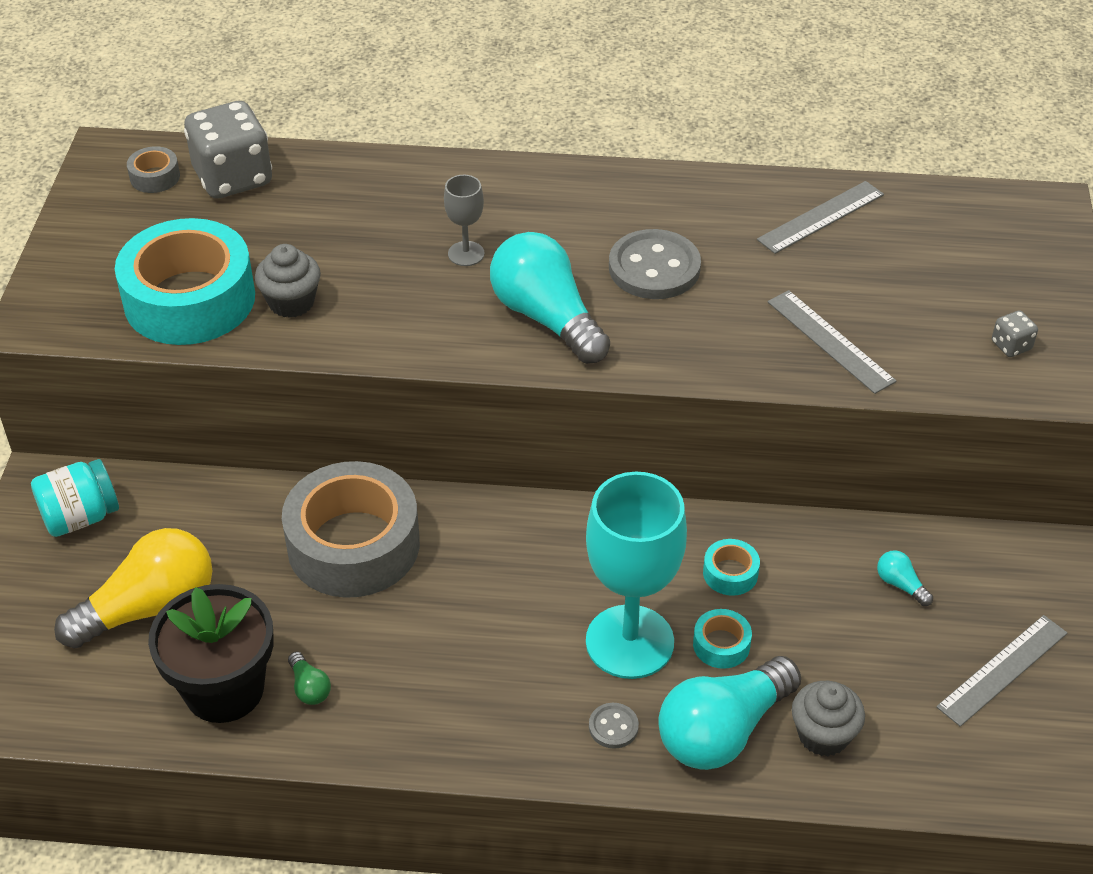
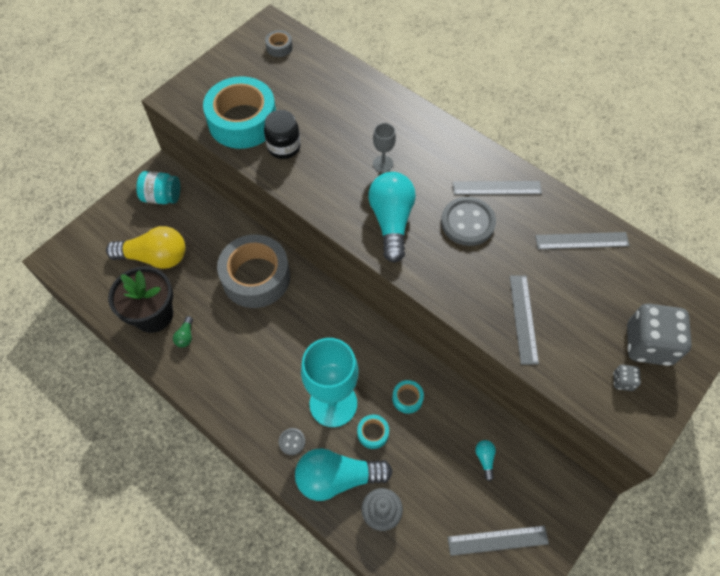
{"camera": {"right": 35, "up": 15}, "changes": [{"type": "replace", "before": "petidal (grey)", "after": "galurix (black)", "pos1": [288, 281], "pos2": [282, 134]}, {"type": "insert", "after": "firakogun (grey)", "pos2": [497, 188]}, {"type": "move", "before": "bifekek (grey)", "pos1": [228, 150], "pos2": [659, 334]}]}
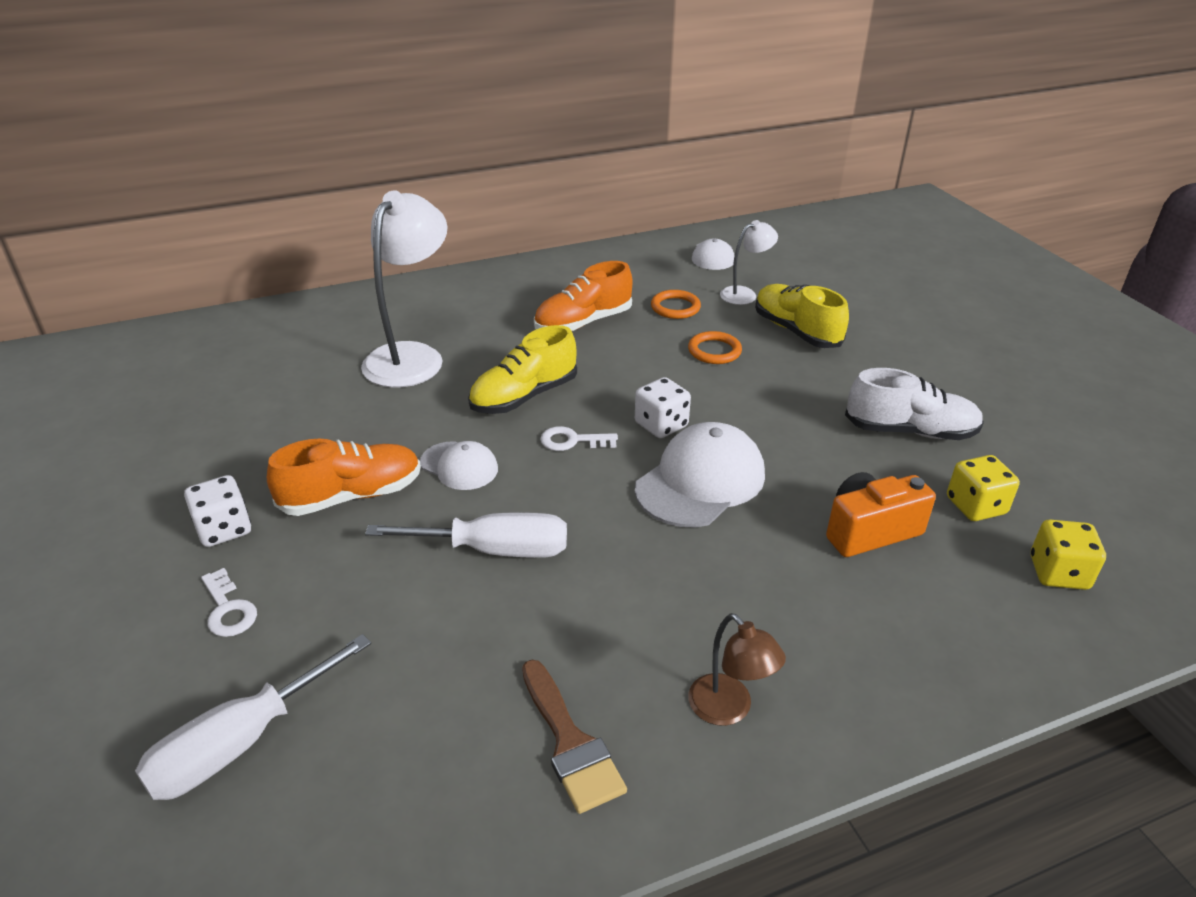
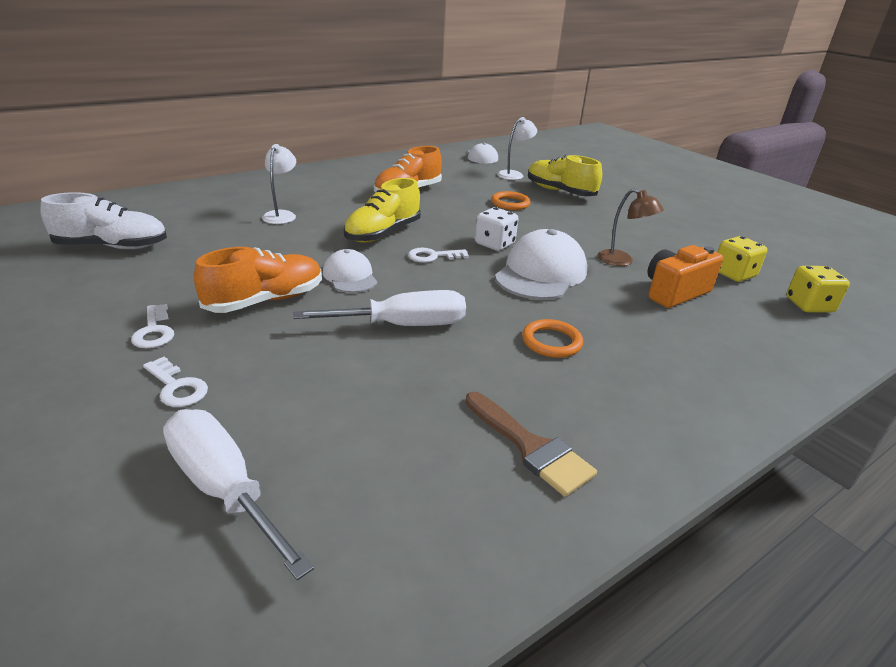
{"camera": {"right": -15, "up": -5}, "changes": [{"type": "move", "before": "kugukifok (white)", "pos1": [914, 404], "pos2": [103, 220]}, {"type": "replace", "before": "bifekek (white)", "after": "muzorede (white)", "pos1": [217, 511], "pos2": [152, 326]}, {"type": "rotate", "before": "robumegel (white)", "pos1": [253, 717], "pos2": [238, 494], "turn": 105}, {"type": "resize", "before": "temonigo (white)", "pos1": [404, 289], "pos2": [279, 184], "scale": 0.51}, {"type": "rotate", "before": "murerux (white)", "pos1": [459, 465], "pos2": [350, 271], "turn": -135}, {"type": "move", "before": "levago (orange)", "pos1": [676, 304], "pos2": [552, 338]}, {"type": "move", "before": "temonigo (brown)", "pos1": [737, 669], "pos2": [630, 227]}]}
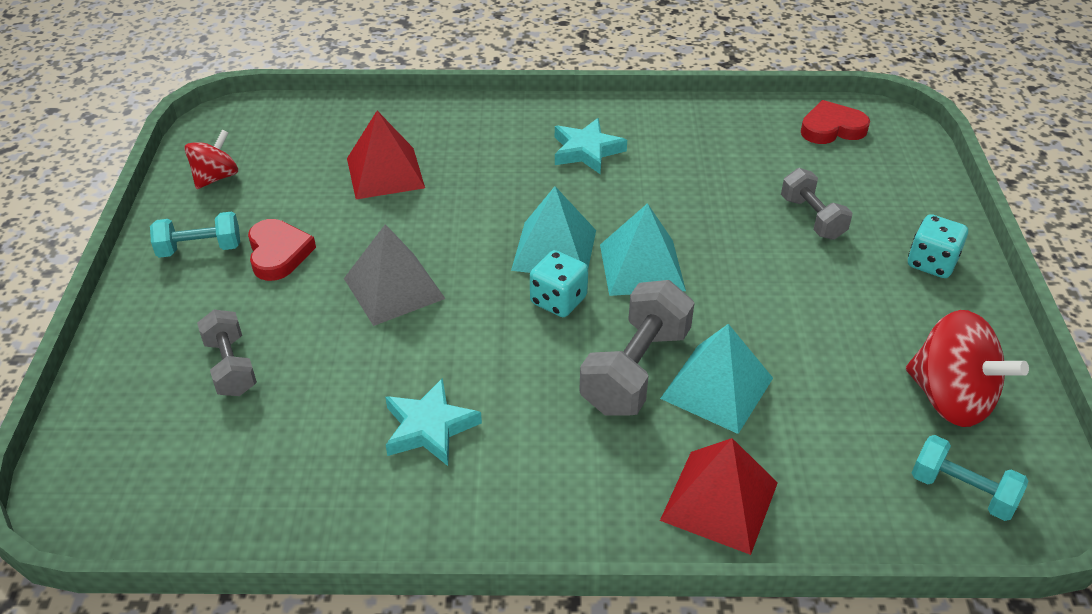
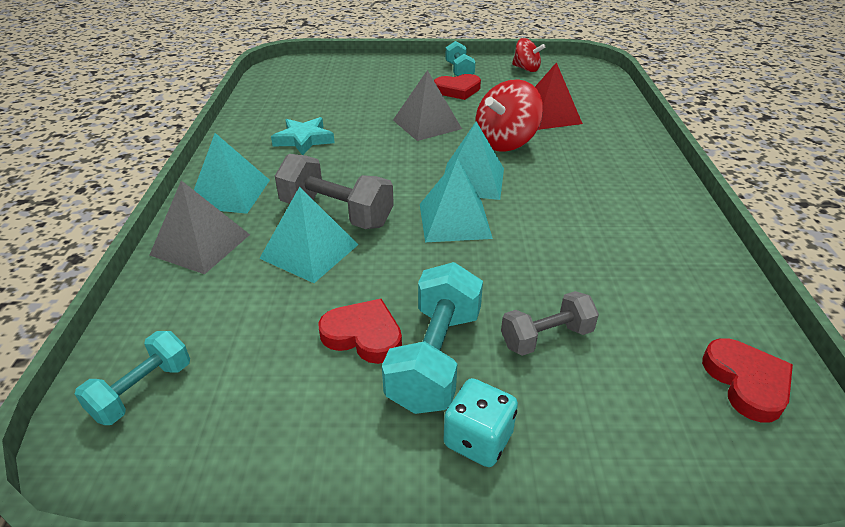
{"camera": {"right": 90, "up": -5}, "changes": [{"type": "recolor", "before": "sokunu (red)", "after": "sokunu (grey)", "pos1": [719, 496], "pos2": [200, 227]}, {"type": "insert", "after": "sokunu (turquoise)", "pos2": [232, 173]}, {"type": "insert", "after": "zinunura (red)", "pos2": [360, 331]}, {"type": "insert", "after": "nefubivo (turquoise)", "pos2": [432, 338]}, {"type": "move", "before": "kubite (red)", "pos1": [967, 368], "pos2": [509, 115]}, {"type": "delete", "before": "nefubivo (grey)", "pos1": [227, 353]}, {"type": "delete", "before": "bifekek (turquoise)", "pos1": [559, 283]}, {"type": "delete", "before": "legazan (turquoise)", "pos1": [591, 146]}]}
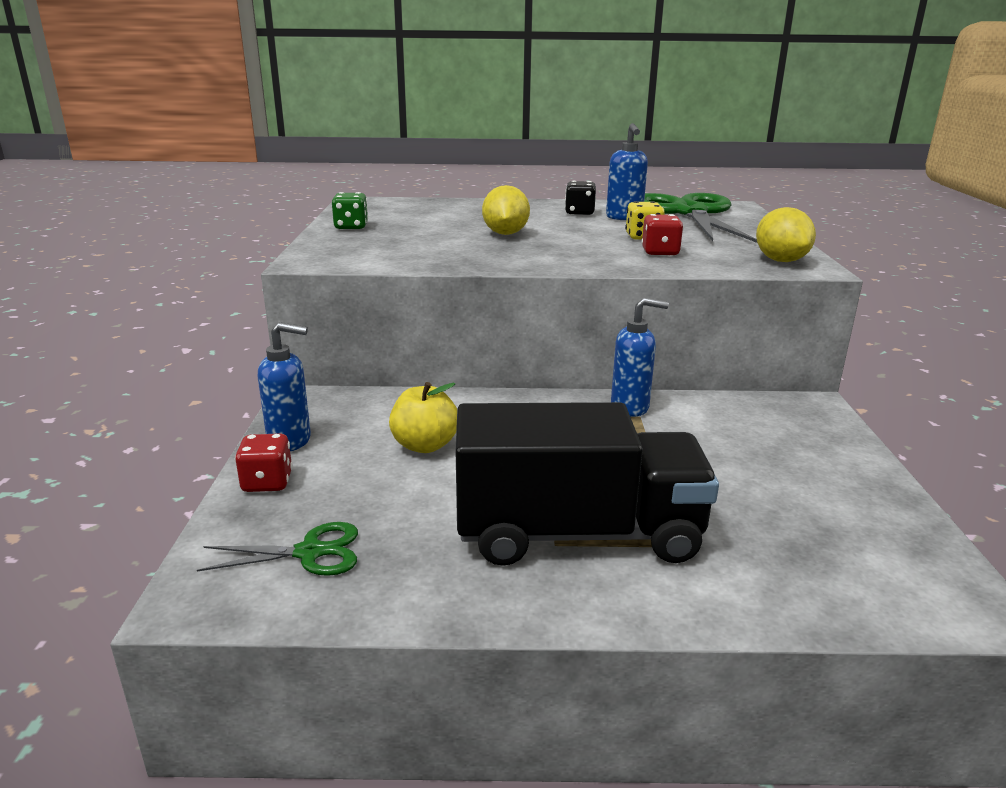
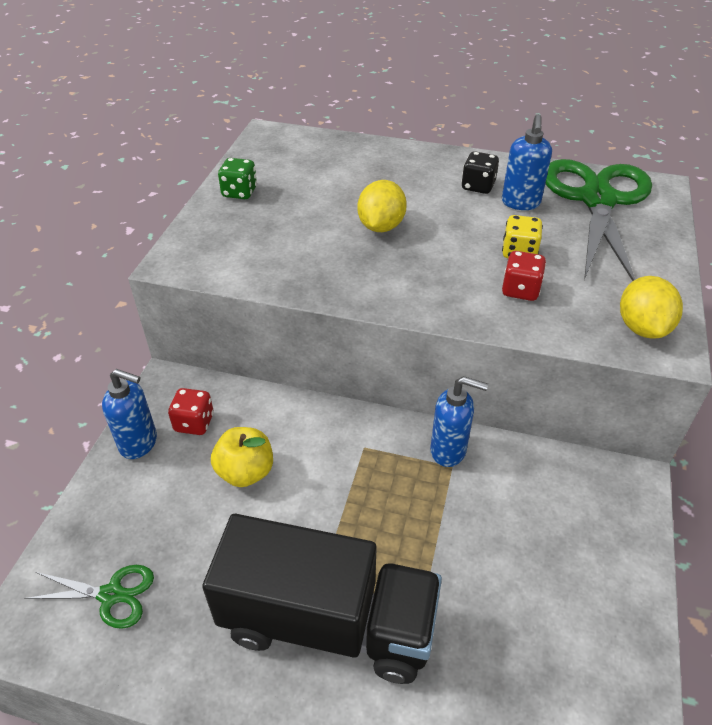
{"camera": {"right": 15, "up": 20}, "changes": [{"type": "move", "before": "bifekek (red)", "pos1": [264, 462], "pos2": [191, 411]}]}
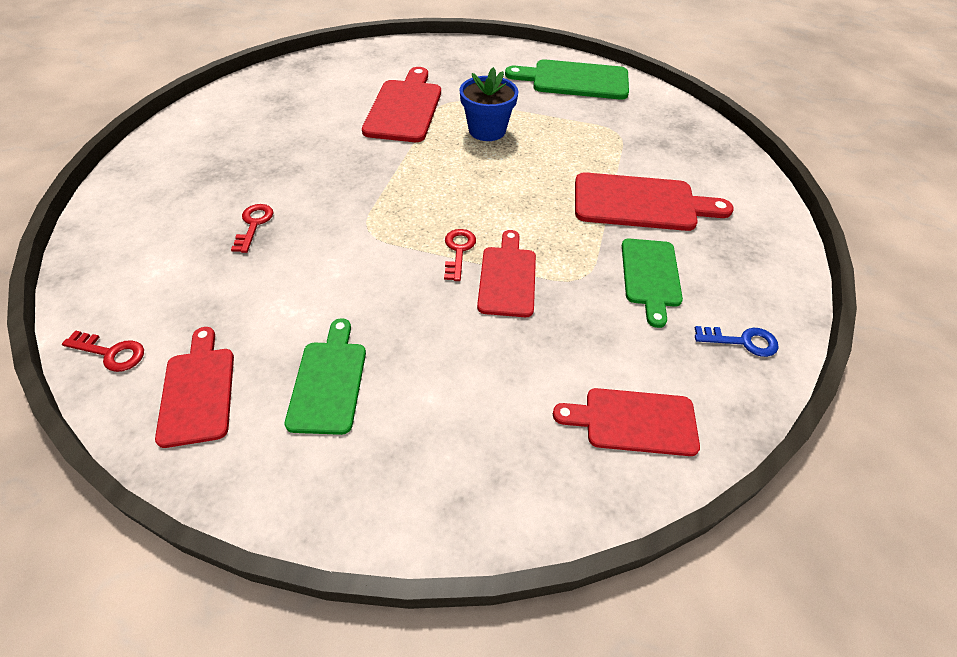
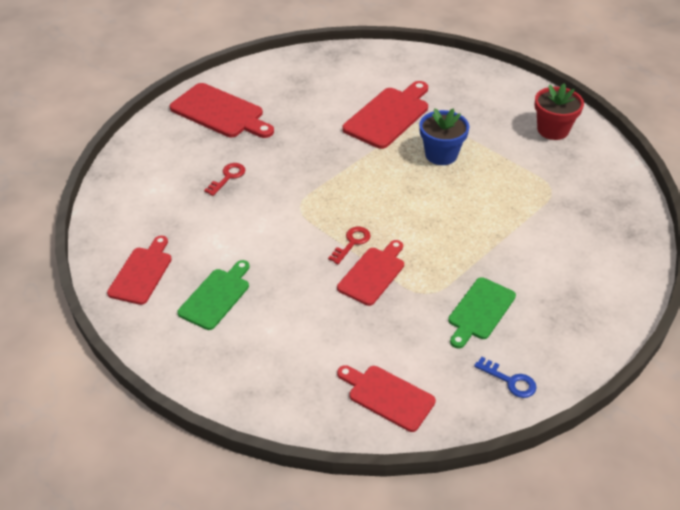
{"camera": {"right": 30, "up": -5}, "changes": [{"type": "move", "before": "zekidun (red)", "pos1": [654, 201], "pos2": [222, 110]}, {"type": "replace", "before": "zekidun (green)", "after": "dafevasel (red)", "pos1": [567, 79], "pos2": [559, 112]}, {"type": "delete", "before": "muzorede (red)", "pos1": [103, 351]}]}
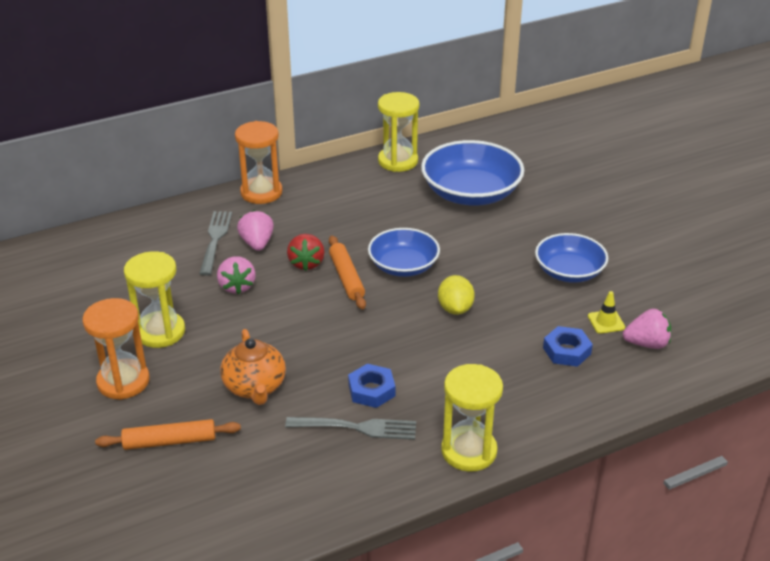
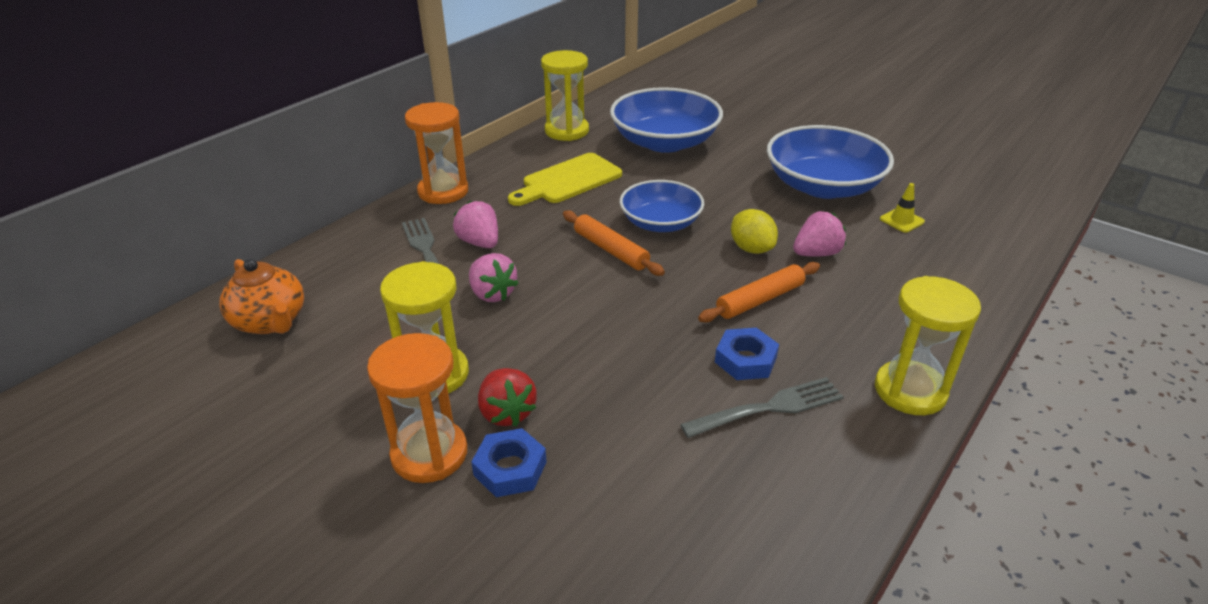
{"camera": {"right": -25, "up": 0}, "changes": [{"type": "move", "before": "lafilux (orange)", "pos1": [253, 367], "pos2": [262, 296]}, {"type": "move", "before": "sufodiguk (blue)", "pos1": [568, 346], "pos2": [509, 462]}, {"type": "move", "before": "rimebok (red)", "pos1": [306, 252], "pos2": [507, 397]}, {"type": "insert", "after": "zekidun (yellow)", "pos2": [565, 179]}, {"type": "move", "before": "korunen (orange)", "pos1": [168, 434], "pos2": [759, 292]}, {"type": "resize", "before": "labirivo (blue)", "pos1": [571, 258], "pos2": [830, 162], "scale": 1.55}, {"type": "move", "before": "rimebok (pink)", "pos1": [647, 329], "pos2": [819, 234]}]}
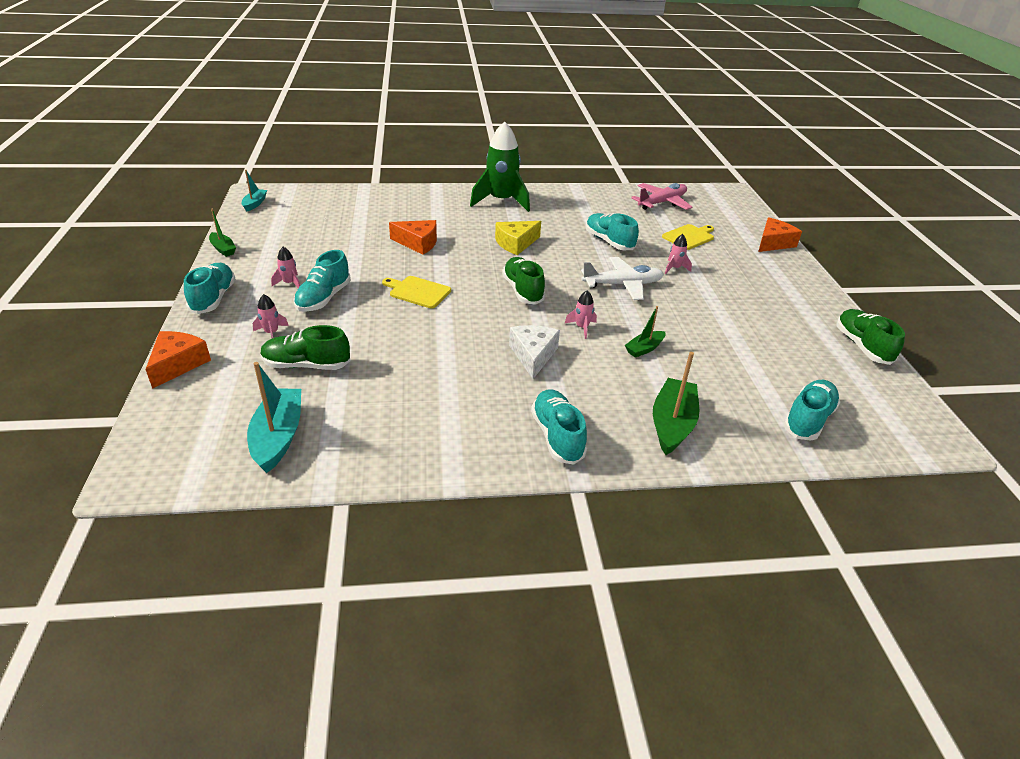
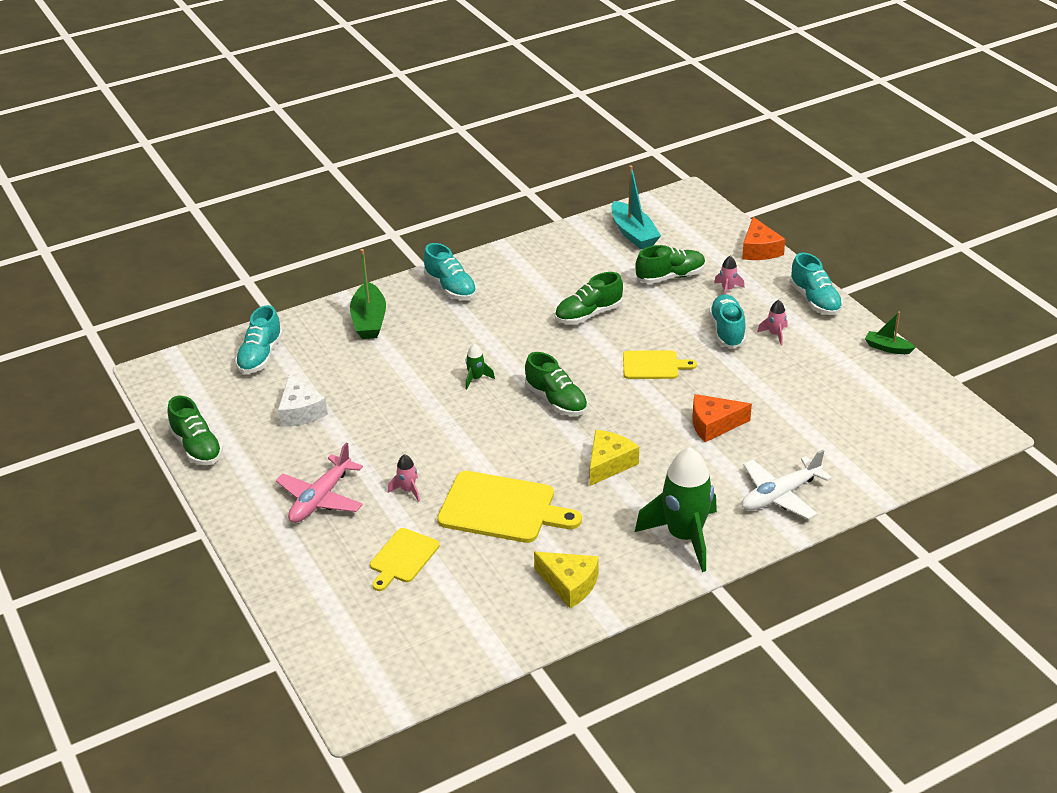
{"camera": {"right": 160, "up": 0}, "changes": [{"type": "move", "before": "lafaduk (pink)", "pos1": [661, 196], "pos2": [319, 482]}, {"type": "move", "before": "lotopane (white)", "pos1": [534, 352], "pos2": [303, 400]}, {"type": "replace", "before": "kugukifok (turquoise)", "after": "zekidun (yellow)", "pos1": [612, 231], "pos2": [509, 507]}, {"type": "recolor", "before": "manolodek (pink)", "after": "manolodek (green)", "pos1": [580, 314], "pos2": [480, 366]}, {"type": "insert", "after": "lotopane (yellow)", "pos2": [566, 580]}, {"type": "insert", "after": "kugukifok (green)", "pos2": [589, 298]}, {"type": "move", "before": "lafaduk (white)", "pos1": [622, 278], "pos2": [787, 484]}, {"type": "delete", "before": "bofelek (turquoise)", "pos1": [254, 191]}, {"type": "delete", "before": "bofelek (green)", "pos1": [645, 332]}, {"type": "delete", "before": "lotopane (orange)", "pos1": [780, 234]}]}
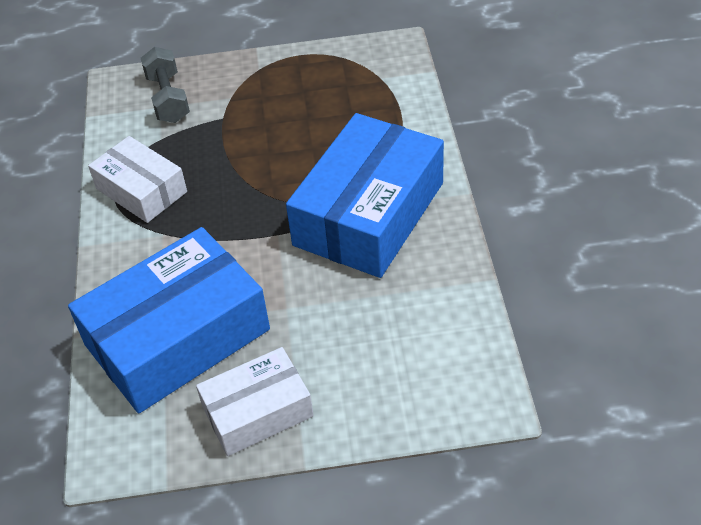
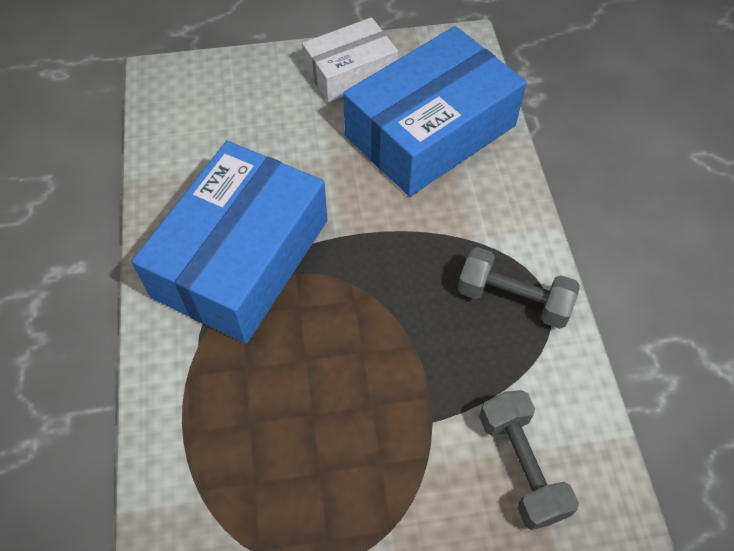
{"camera": {"right": 175, "up": 10}, "changes": [{"type": "replace", "before": "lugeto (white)", "after": "nefubivo (grey)", "pos1": [137, 179], "pos2": [518, 288]}]}
